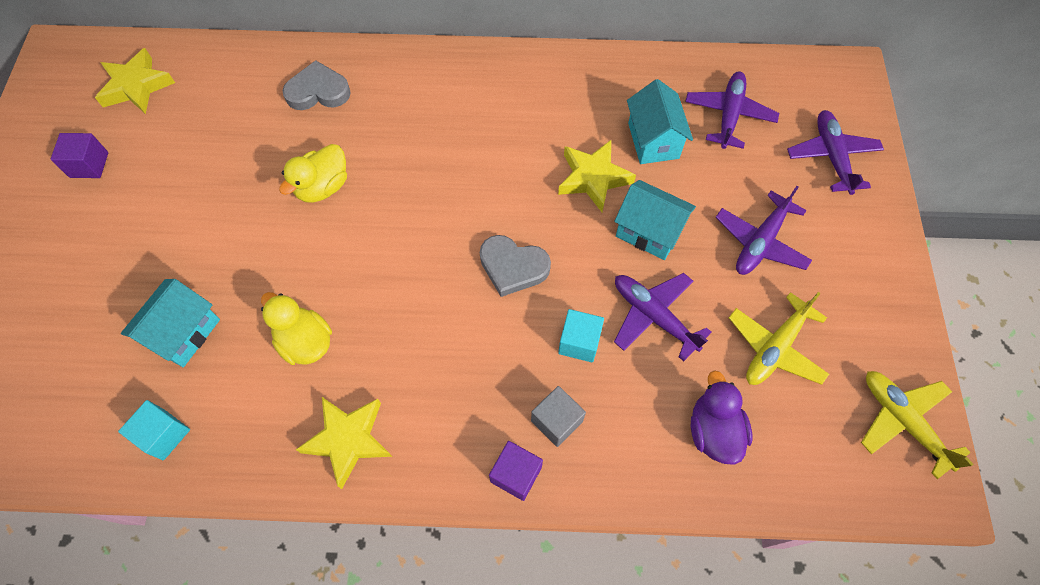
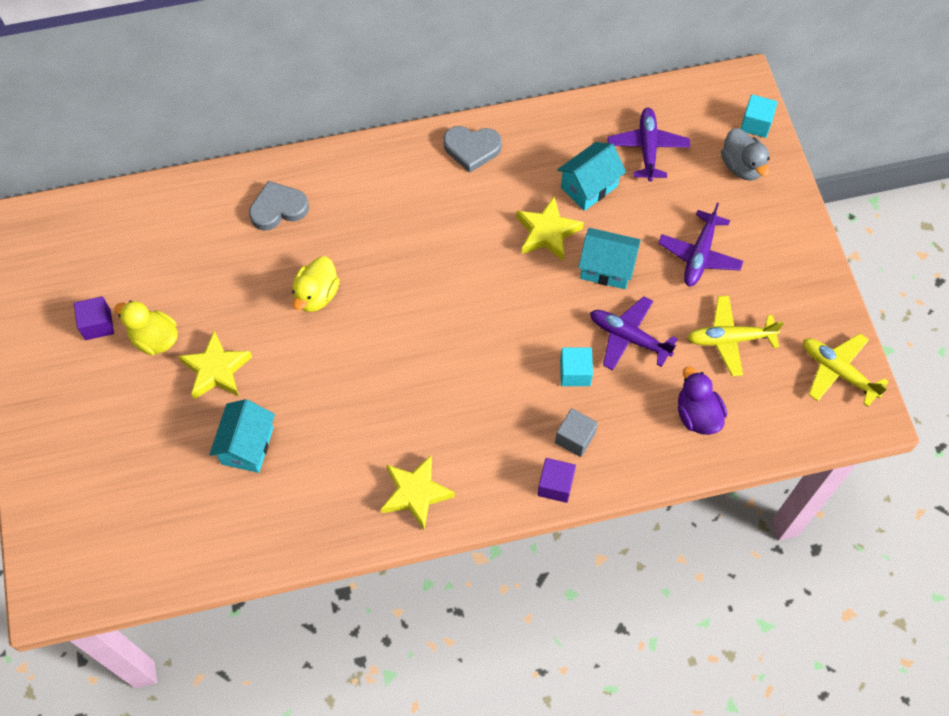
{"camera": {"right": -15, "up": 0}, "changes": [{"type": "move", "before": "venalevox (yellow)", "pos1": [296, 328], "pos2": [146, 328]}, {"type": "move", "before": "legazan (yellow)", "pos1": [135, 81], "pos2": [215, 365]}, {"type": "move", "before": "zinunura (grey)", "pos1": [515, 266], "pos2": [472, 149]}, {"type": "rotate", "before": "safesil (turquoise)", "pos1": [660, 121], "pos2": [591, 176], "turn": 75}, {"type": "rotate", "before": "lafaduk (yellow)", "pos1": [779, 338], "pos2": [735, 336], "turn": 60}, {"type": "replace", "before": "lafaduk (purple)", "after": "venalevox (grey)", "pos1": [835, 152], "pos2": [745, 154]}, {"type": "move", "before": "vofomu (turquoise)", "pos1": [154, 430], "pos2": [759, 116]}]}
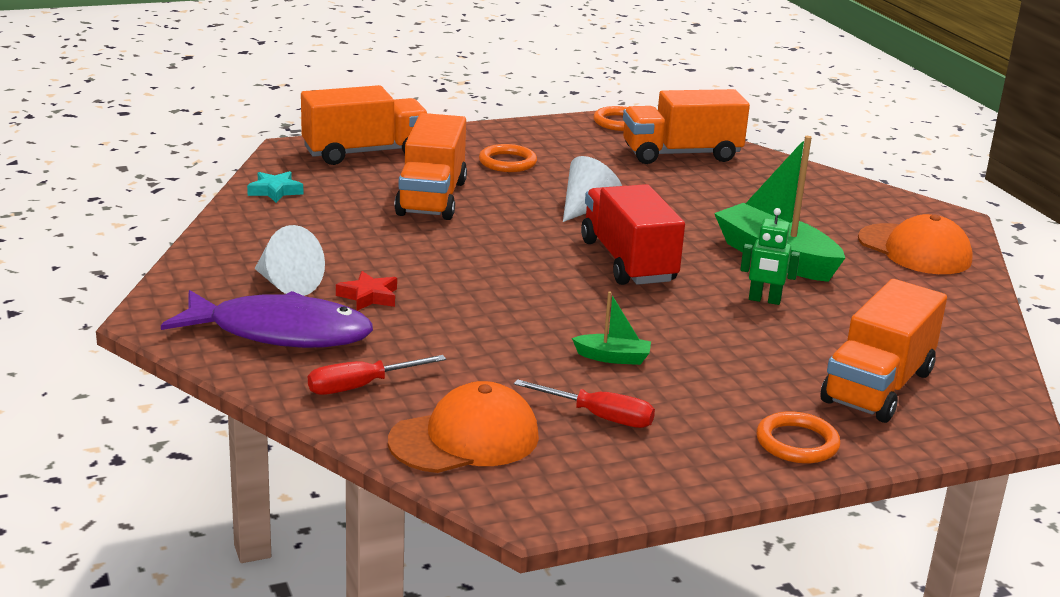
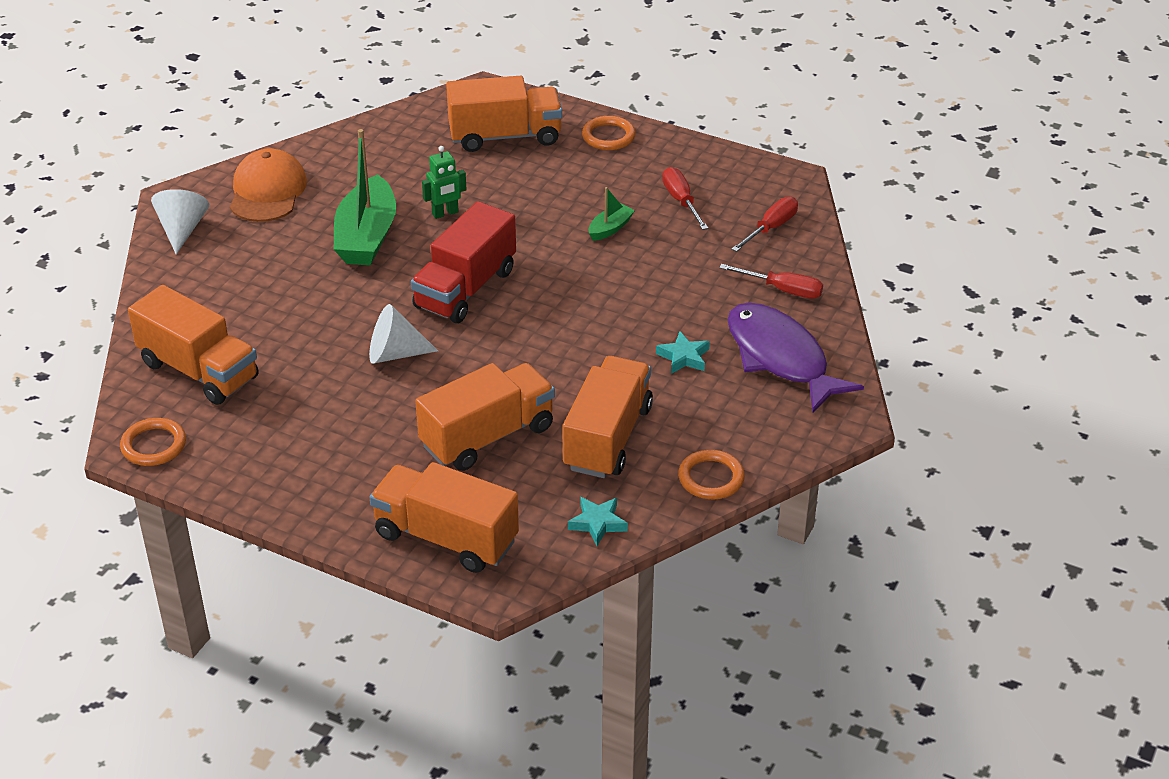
{"camera": {"right": -130, "up": 15}, "changes": [{"type": "move", "before": "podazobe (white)", "pos1": [290, 260], "pos2": [180, 221]}, {"type": "rotate", "before": "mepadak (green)", "pos1": [770, 256], "pos2": [444, 182], "turn": 90}, {"type": "insert", "after": "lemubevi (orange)", "pos2": [608, 417]}, {"type": "rotate", "before": "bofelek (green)", "pos1": [611, 328], "pos2": [612, 214], "turn": 75}, {"type": "recolor", "before": "legazan (red)", "after": "legazan (turquoise)", "pos1": [366, 291], "pos2": [683, 352]}, {"type": "move", "before": "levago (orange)", "pos1": [508, 158], "pos2": [711, 474]}, {"type": "replace", "before": "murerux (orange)", "after": "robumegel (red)", "pos1": [463, 427], "pos2": [765, 224]}]}
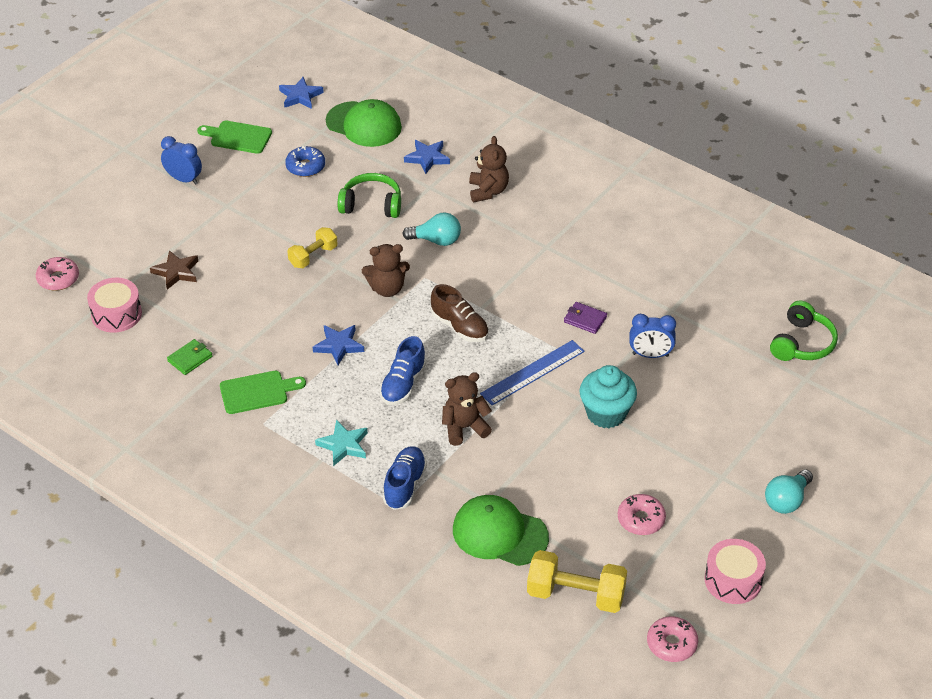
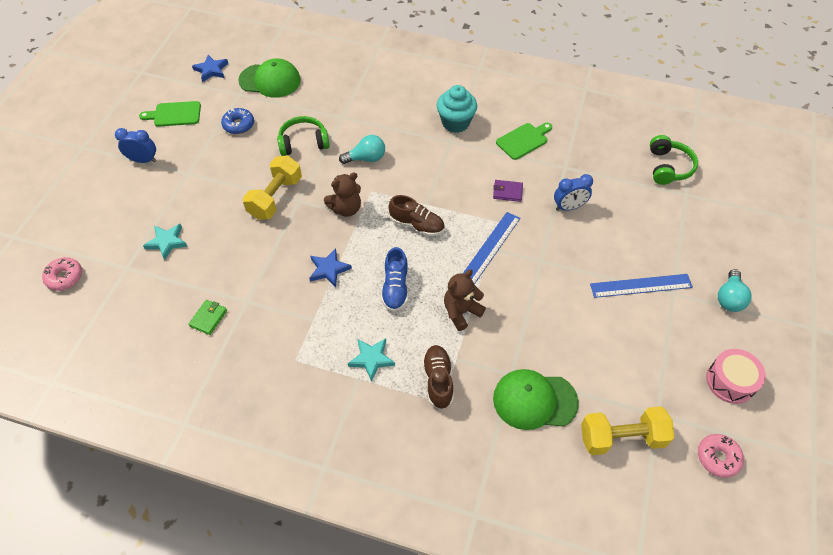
{"camera": {"right": -20, "up": 10}, "changes": [{"type": "recolor", "before": "legazan (brown)", "after": "legazan (turquoise)", "pos1": [174, 269], "pos2": [165, 242]}, {"type": "resize", "before": "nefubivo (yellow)", "pos1": [312, 247], "pos2": [272, 187], "scale": 1.6}, {"type": "recolor", "before": "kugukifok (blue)", "after": "kugukifok (brown)", "pos1": [405, 478], "pos2": [438, 377]}, {"type": "move", "before": "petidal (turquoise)", "pos1": [608, 396], "pos2": [457, 109]}, {"type": "move", "before": "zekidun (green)", "pos1": [263, 392], "pos2": [524, 141]}, {"type": "insert", "after": "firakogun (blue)", "pos2": [641, 286]}, {"type": "delete", "before": "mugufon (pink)", "pos1": [114, 305]}, {"type": "delete", "before": "legazan (blue)", "pos1": [427, 157]}, {"type": "delete", "before": "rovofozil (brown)", "pos1": [489, 169]}, {"type": "delete", "before": "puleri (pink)", "pos1": [642, 514]}]}
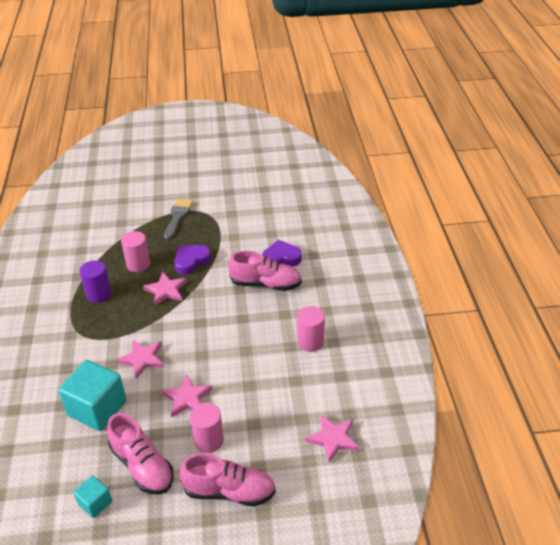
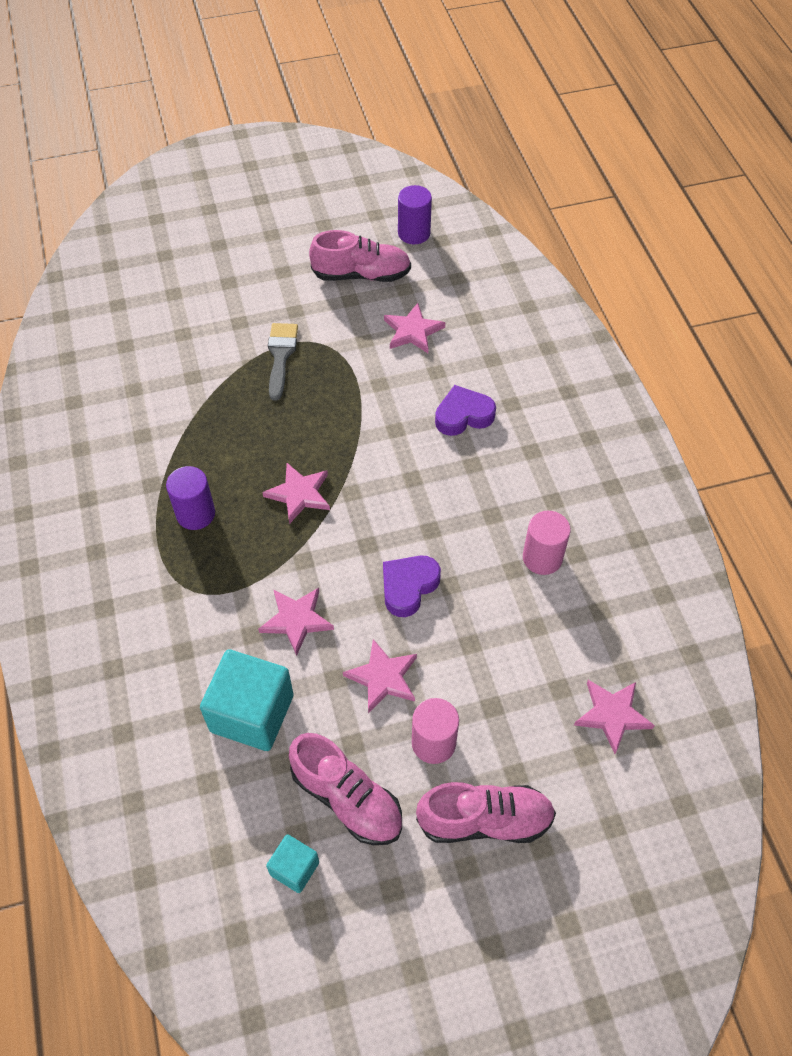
{"camera": {"right": -10, "up": 15}, "changes": [{"type": "move", "before": "kugukifok (pink)", "pos1": [265, 271], "pos2": [360, 256]}, {"type": "move", "before": "zinunura (purple)", "pos1": [192, 260], "pos2": [412, 586]}, {"type": "insert", "after": "legazan (pink)", "pos2": [414, 328]}, {"type": "insert", "after": "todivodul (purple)", "pos2": [415, 214]}, {"type": "delete", "before": "todivodul (pink)", "pos1": [135, 251]}]}
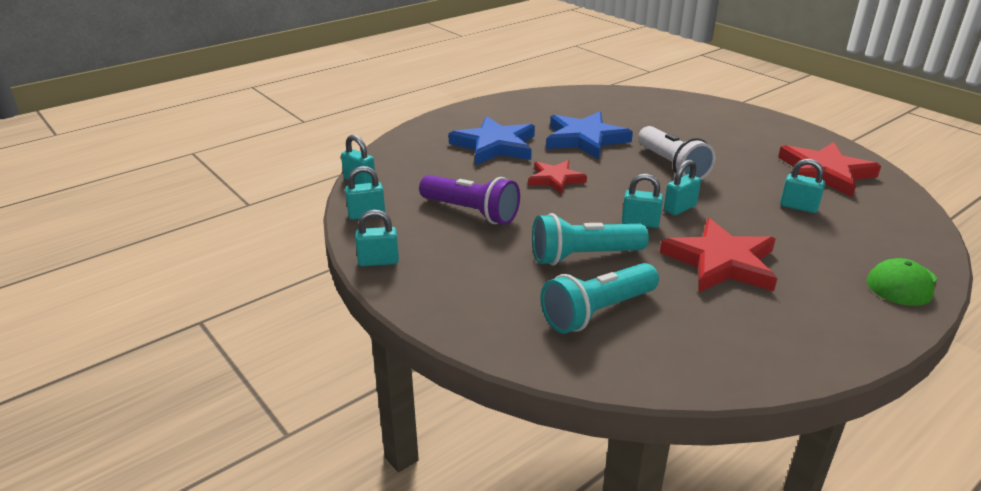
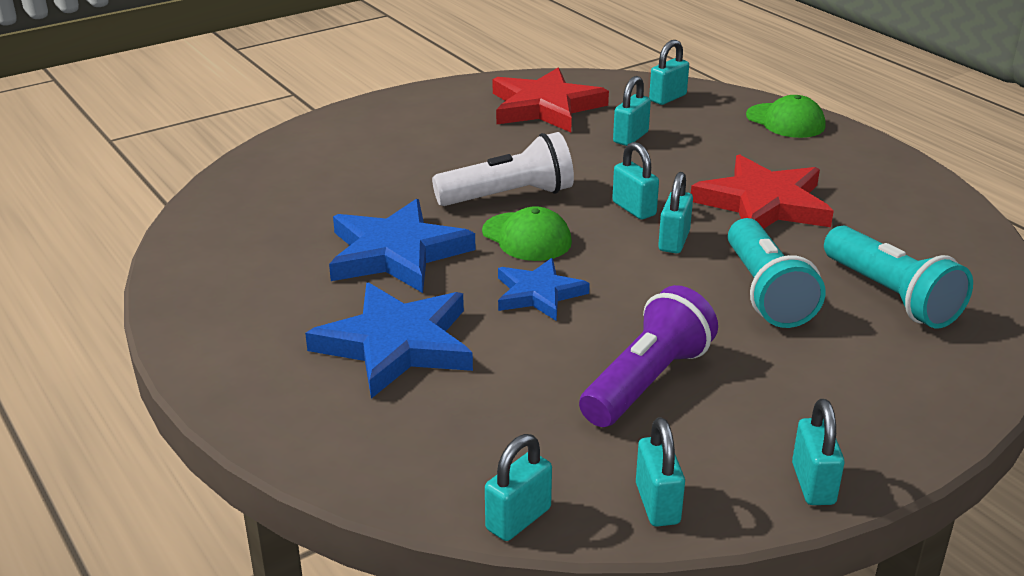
{"camera": {"right": -85, "up": 0}, "changes": [{"type": "insert", "after": "murerux (green)", "pos2": [527, 233]}, {"type": "recolor", "before": "legazan (red)", "after": "legazan (blue)", "pos1": [557, 177], "pos2": [544, 289]}, {"type": "insert", "after": "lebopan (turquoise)", "pos2": [669, 72]}]}
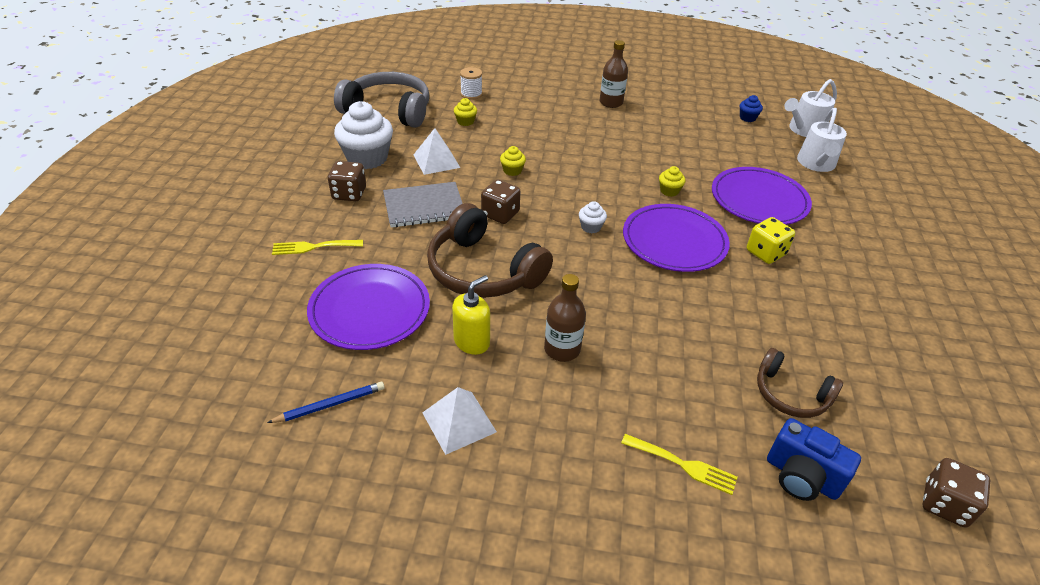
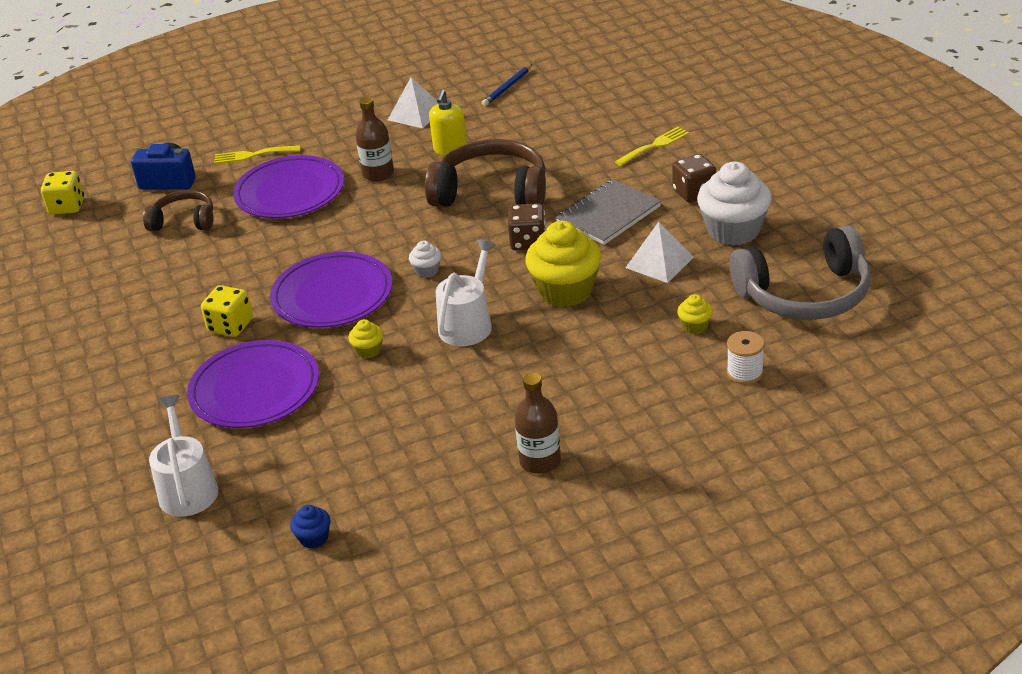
{"camera": {"right": 155, "up": -5}, "changes": [{"type": "recolor", "before": "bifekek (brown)", "after": "bifekek (yellow)", "pos1": [956, 493], "pos2": [62, 193]}, {"type": "move", "before": "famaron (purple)", "pos1": [368, 307], "pos2": [288, 186]}, {"type": "move", "before": "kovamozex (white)", "pos1": [810, 108], "pos2": [466, 293]}, {"type": "resize", "before": "petidal (yellow)", "pos1": [513, 161], "pos2": [563, 264], "scale": 2.22}]}
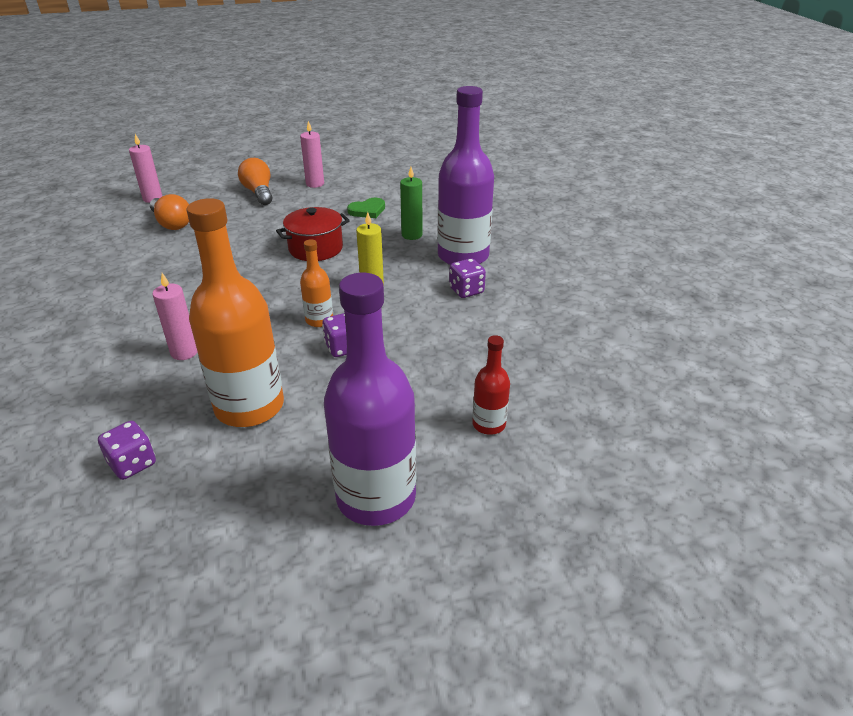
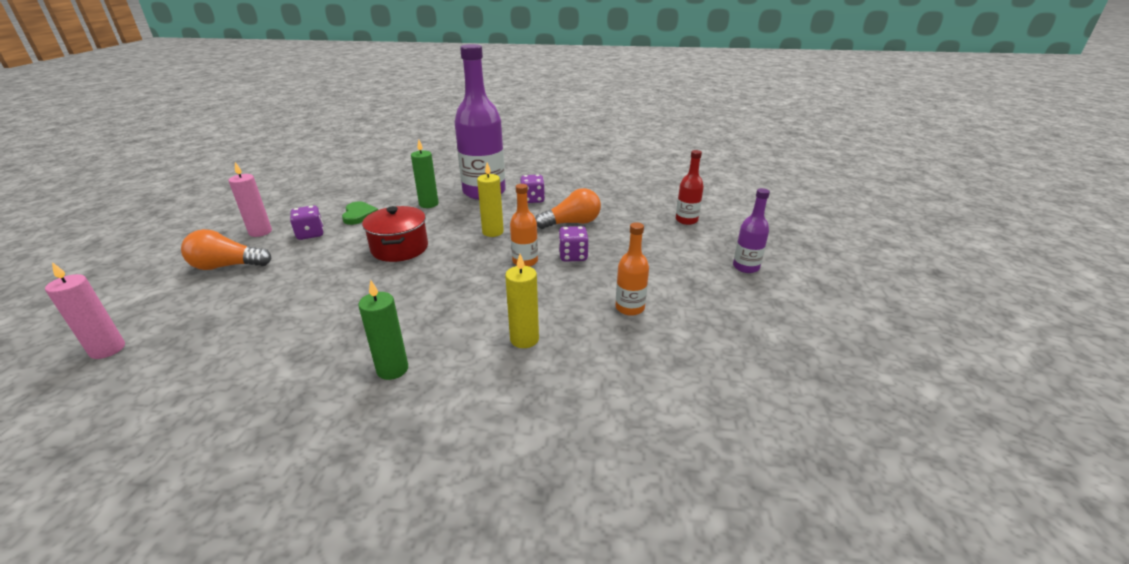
{"camera": {"right": -70, "up": -5}, "changes": [{"type": "move", "before": "bifekek (purple)", "pos1": [127, 450], "pos2": [307, 222]}, {"type": "insert", "after": "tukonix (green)", "pos2": [383, 330]}, {"type": "recolor", "before": "tukonix (pink)", "after": "tukonix (yellow)", "pos1": [175, 316], "pos2": [522, 301]}, {"type": "move", "before": "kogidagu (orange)", "pos1": [169, 212], "pos2": [568, 208]}, {"type": "resize", "before": "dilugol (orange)", "pos1": [235, 312], "pos2": [632, 269], "scale": 0.47}, {"type": "resize", "before": "dilugol (purple)", "pos1": [370, 399], "pos2": [751, 230], "scale": 0.47}]}
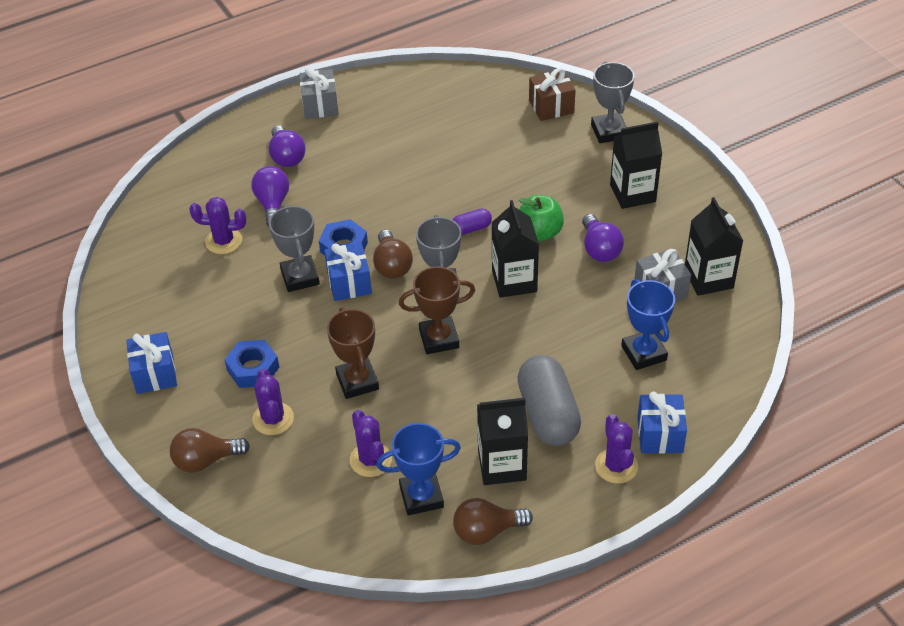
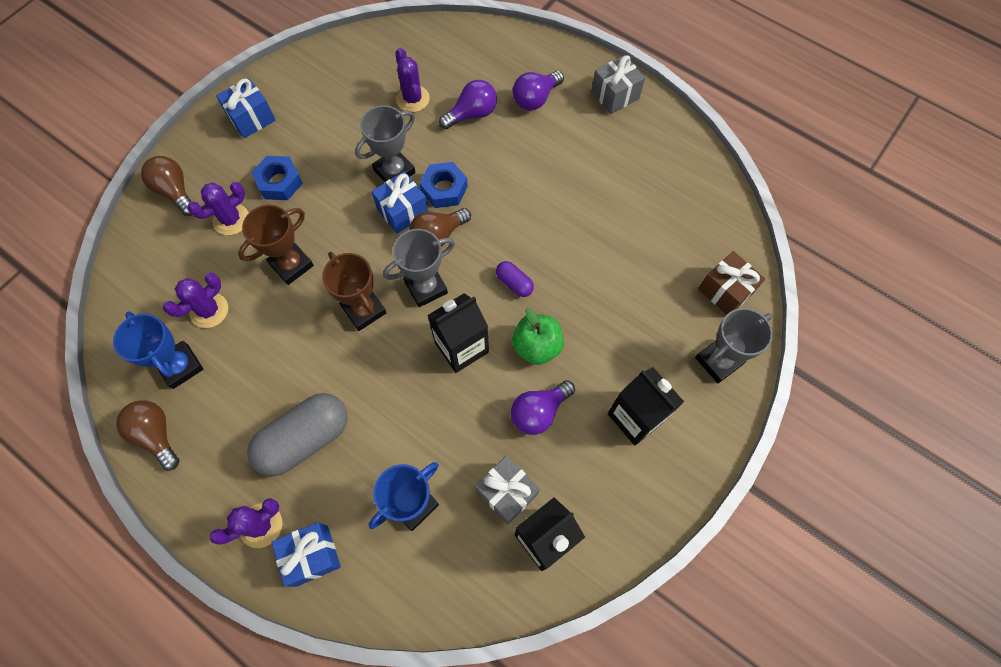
{"camera": {"right": 65, "up": 20}, "changes": [{"type": "delete", "before": "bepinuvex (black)", "pos1": [502, 441]}]}
